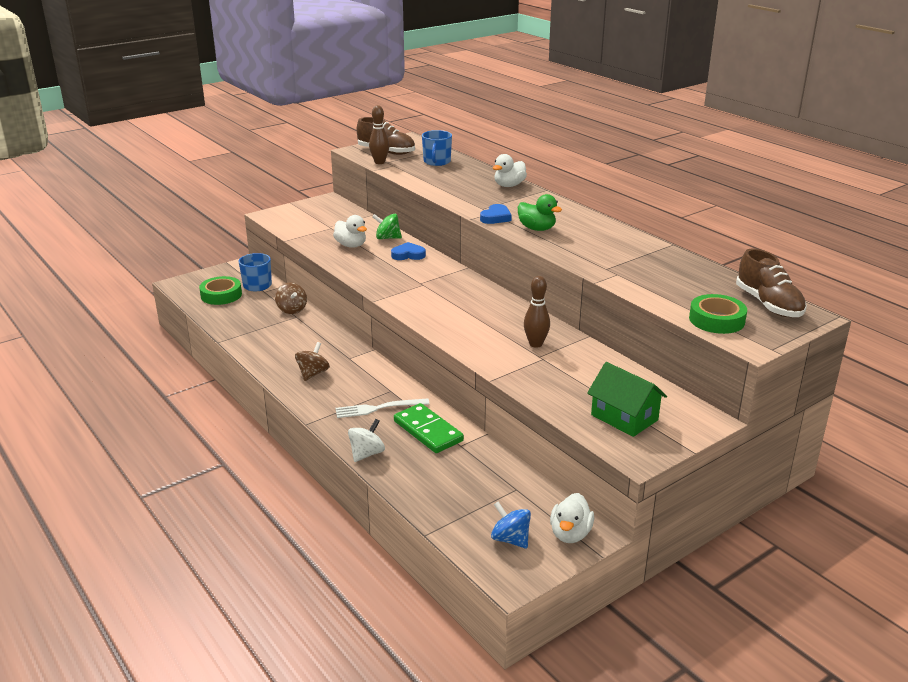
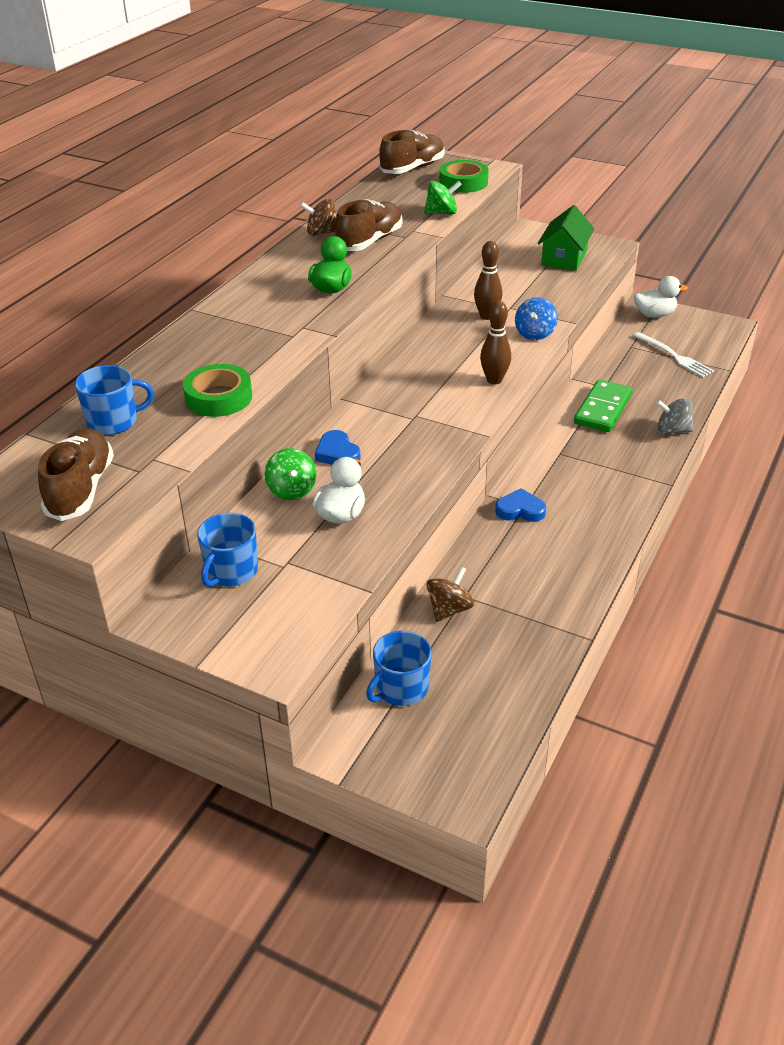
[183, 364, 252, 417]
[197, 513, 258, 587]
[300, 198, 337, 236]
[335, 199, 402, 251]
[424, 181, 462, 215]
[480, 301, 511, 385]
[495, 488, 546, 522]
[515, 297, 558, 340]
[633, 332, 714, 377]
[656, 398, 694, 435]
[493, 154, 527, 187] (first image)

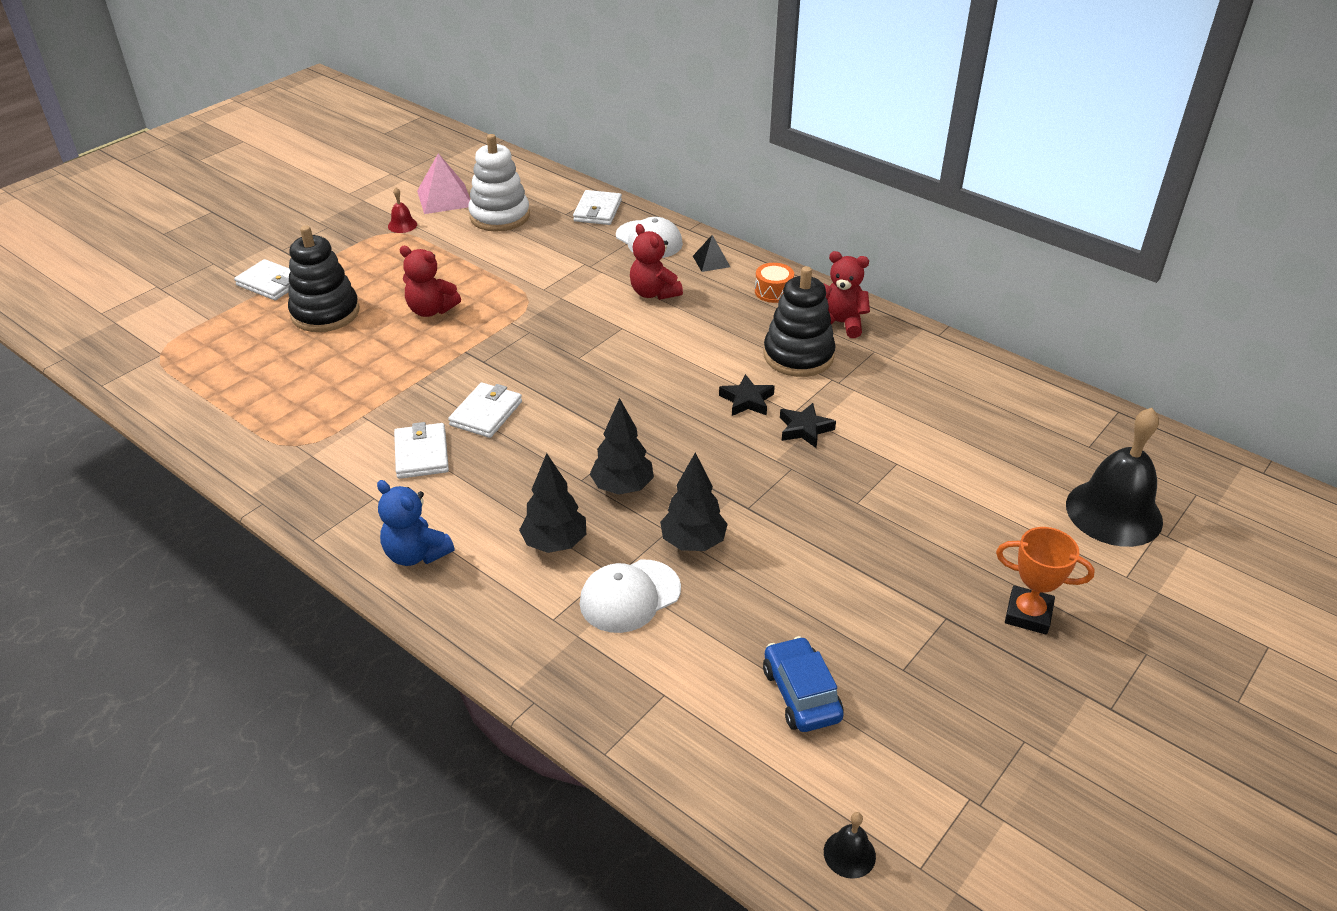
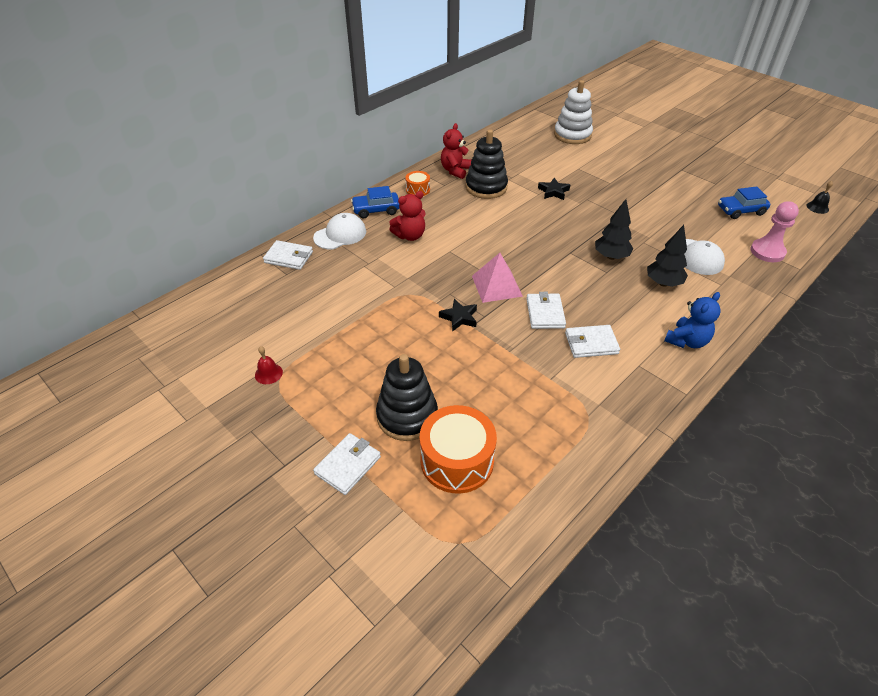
[351, 186, 399, 218]
[420, 405, 497, 494]
[439, 299, 477, 332]
[472, 253, 523, 303]
[526, 292, 566, 329]
[554, 80, 593, 144]
[750, 201, 799, 262]
[399, 246, 461, 317] (first image)
[660, 453, 728, 551] (first image)
[996, 527, 1095, 635] (first image)
[1066, 408, 1163, 547] (first image)

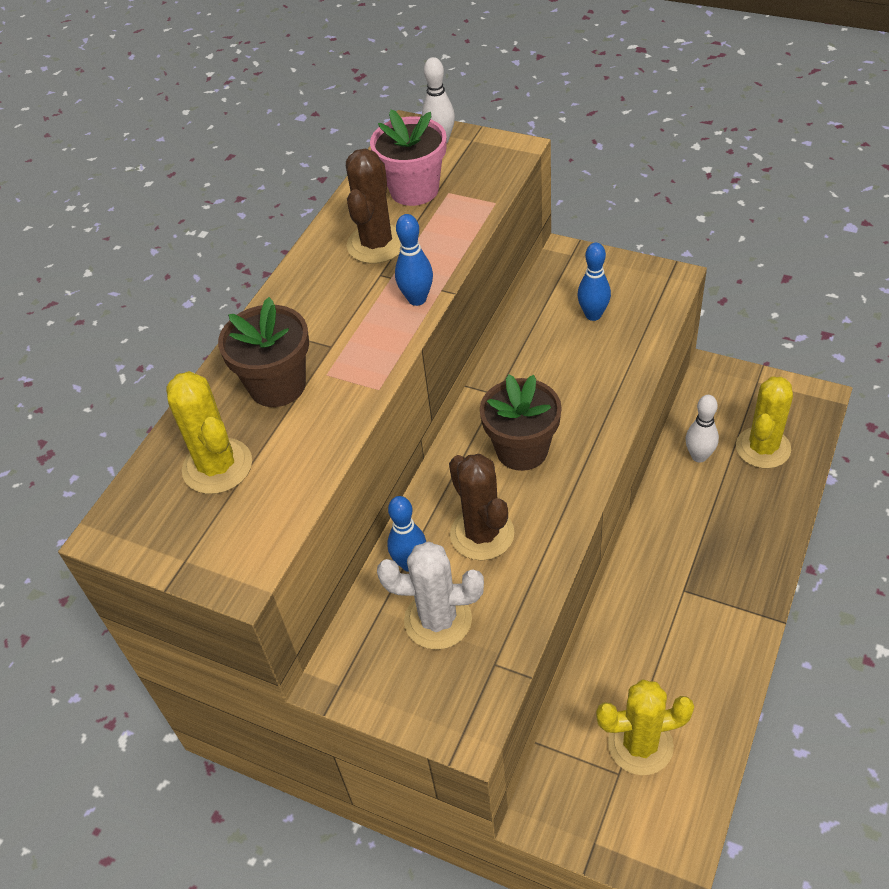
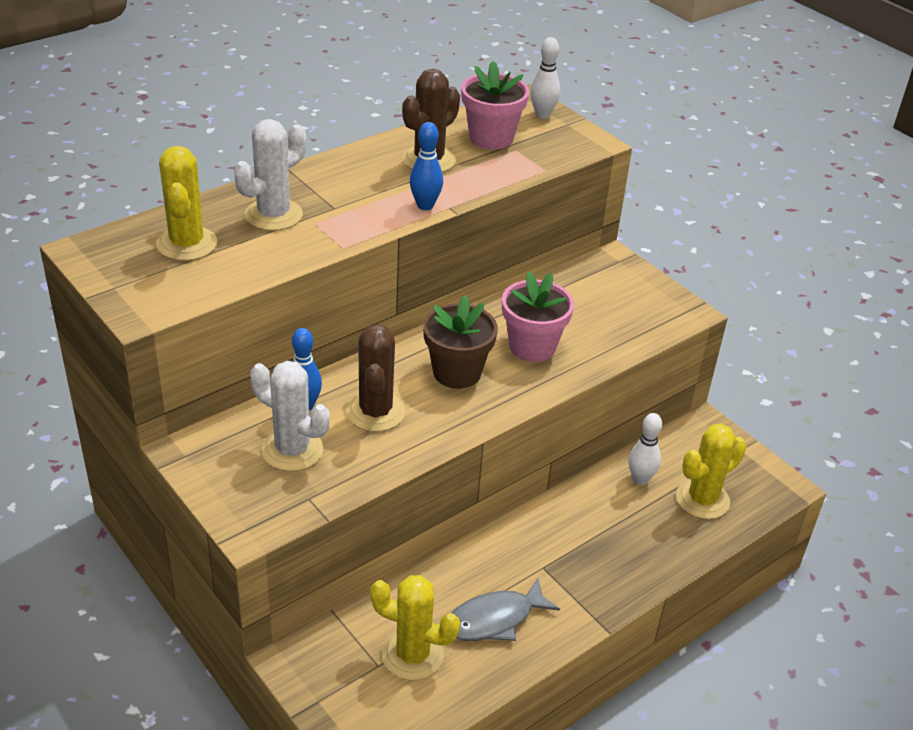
[234, 119, 306, 231]
[452, 578, 560, 641]
[502, 271, 574, 362]
[577, 243, 611, 321] (first image)

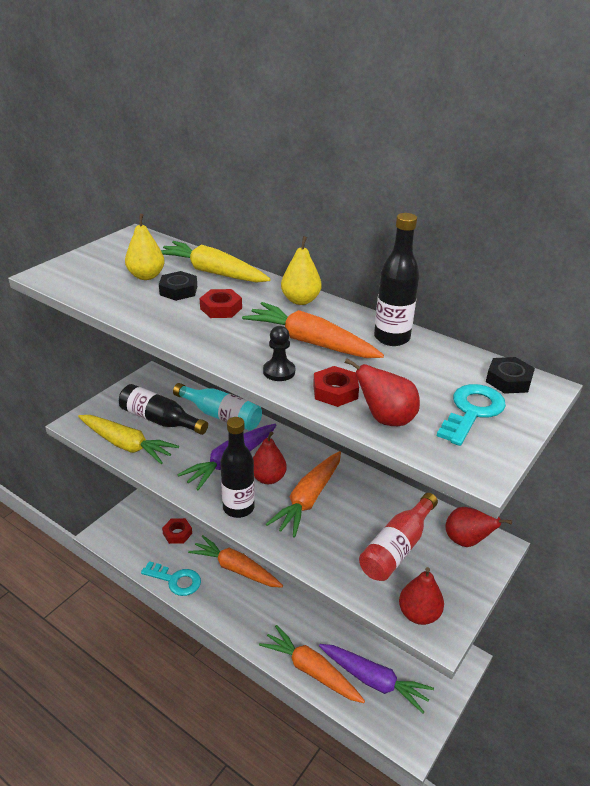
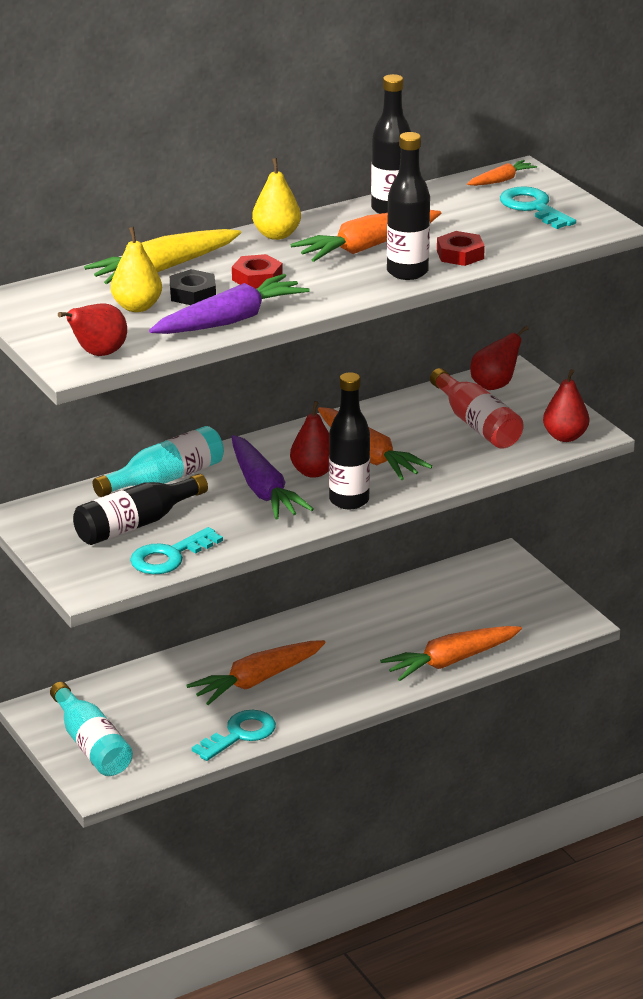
[50, 682, 133, 776]
[58, 303, 127, 356]
[130, 527, 223, 574]
[149, 274, 310, 334]
[387, 132, 430, 280]
[467, 160, 537, 186]
[162, 518, 192, 544] (first image)

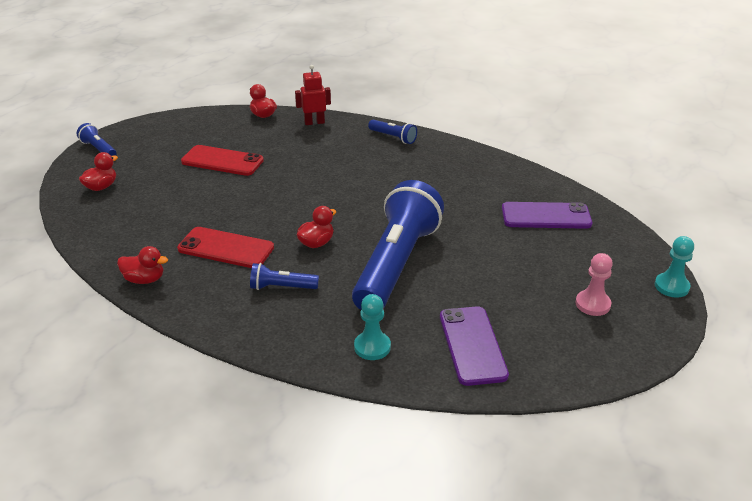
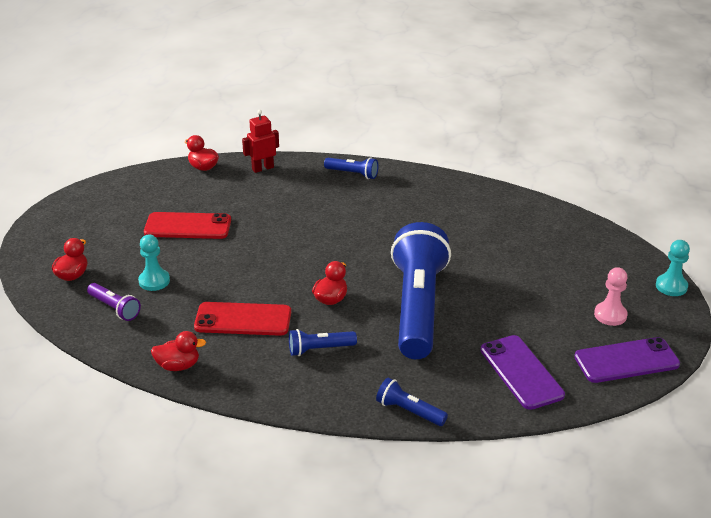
[87, 283, 141, 321]
[138, 235, 170, 291]
[376, 377, 448, 426]
[574, 337, 680, 383]

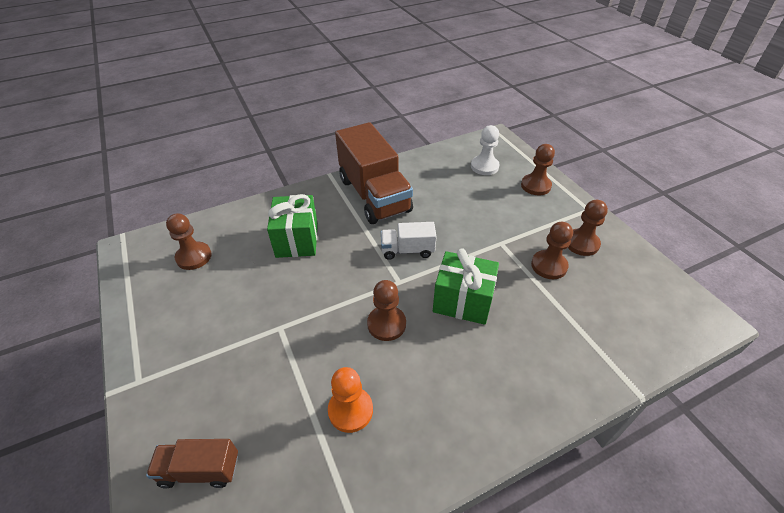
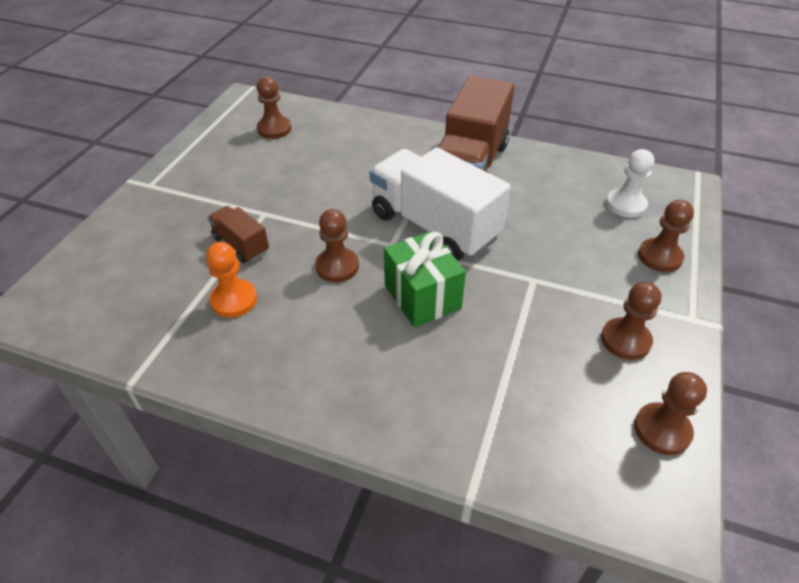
[208, 206, 269, 263]
[370, 147, 511, 261]
[634, 372, 707, 455]
[267, 194, 318, 258] (first image)

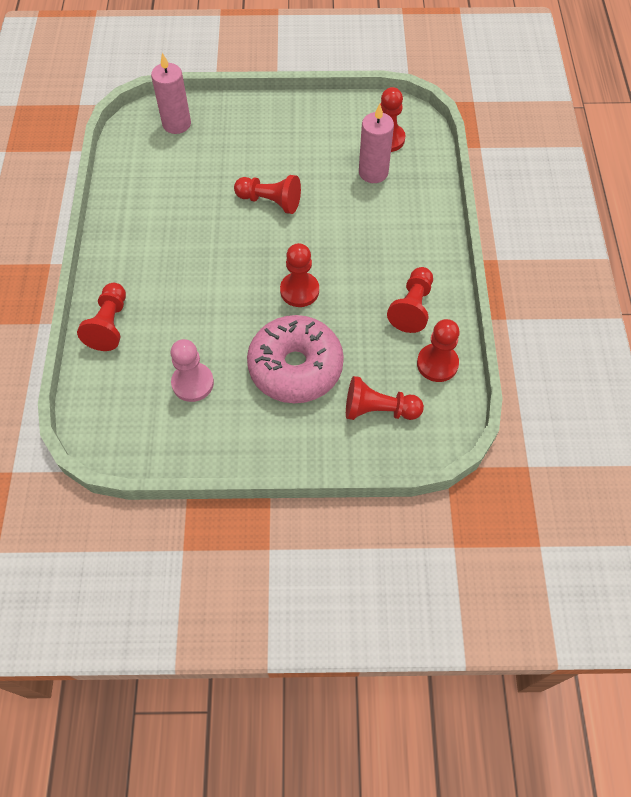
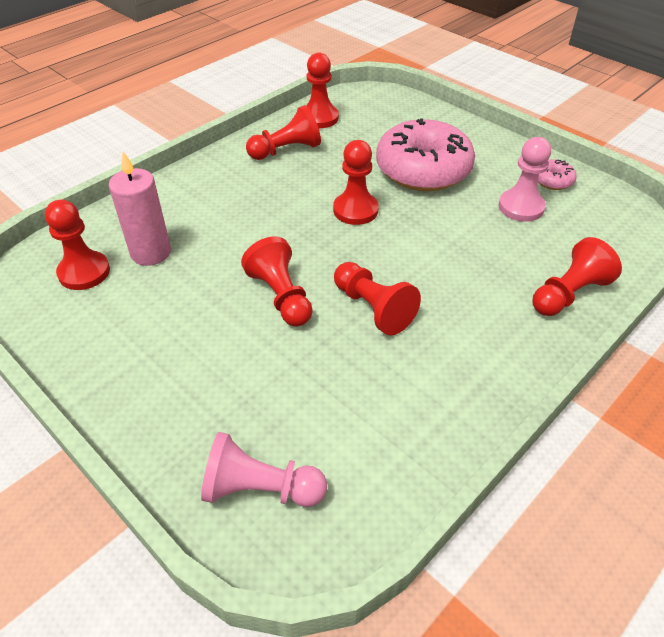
[201, 432, 327, 507]
[334, 262, 421, 335]
[538, 159, 577, 190]

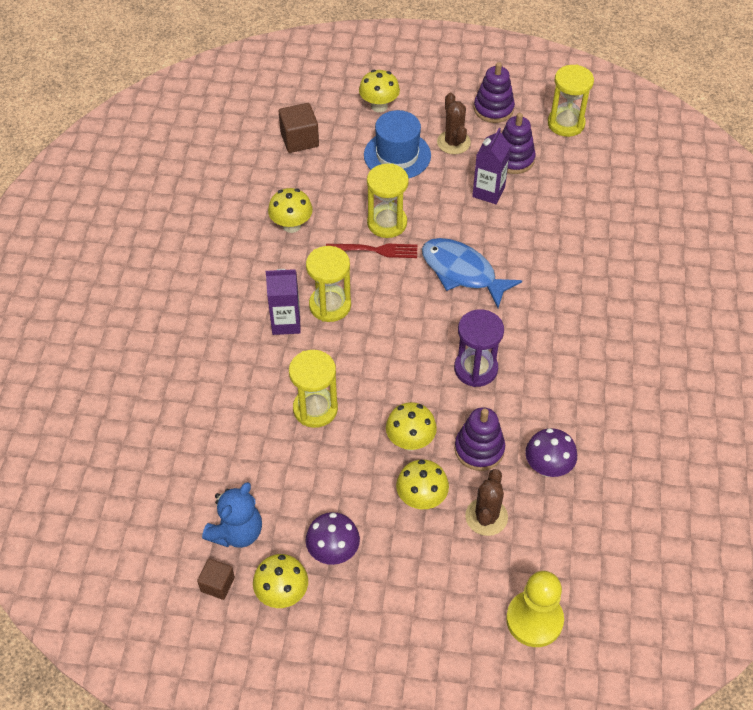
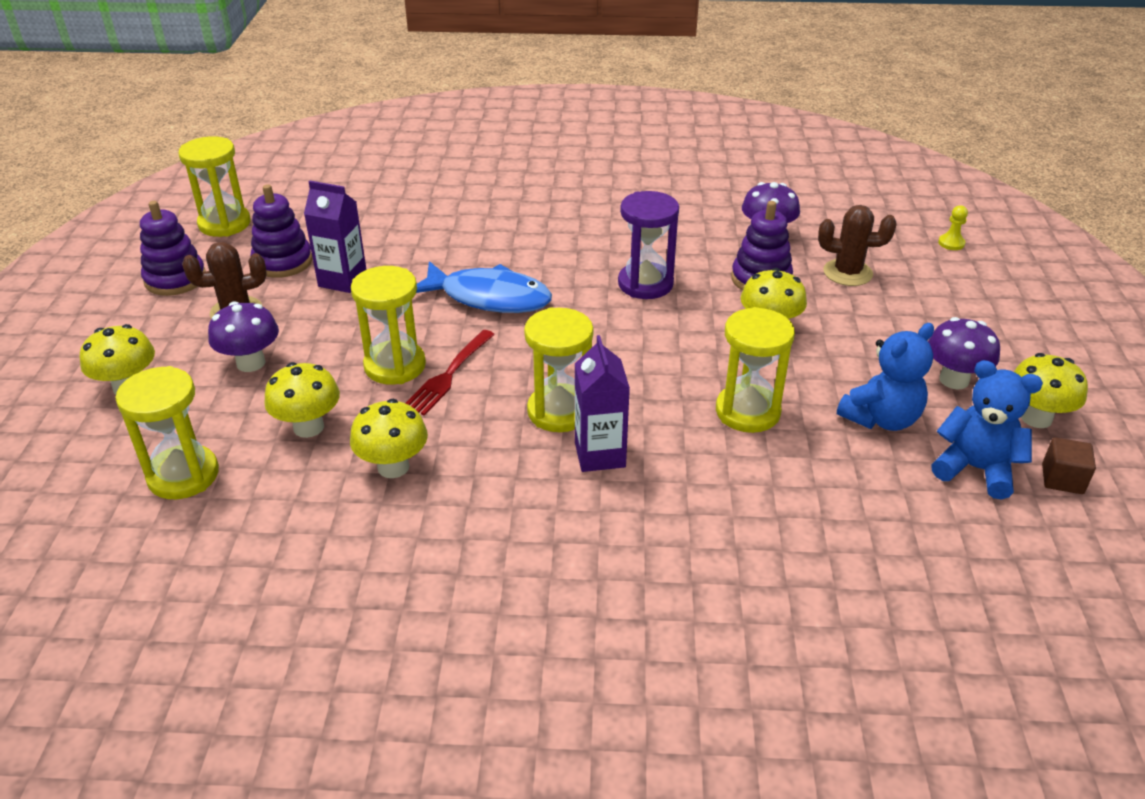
[115, 366, 219, 499]
[208, 301, 279, 372]
[264, 362, 340, 438]
[406, 330, 495, 416]
[416, 261, 552, 313]
[837, 323, 934, 431]
[938, 205, 968, 250]

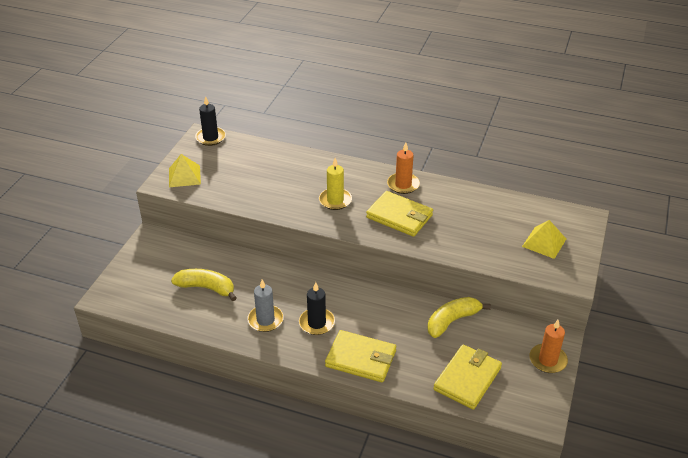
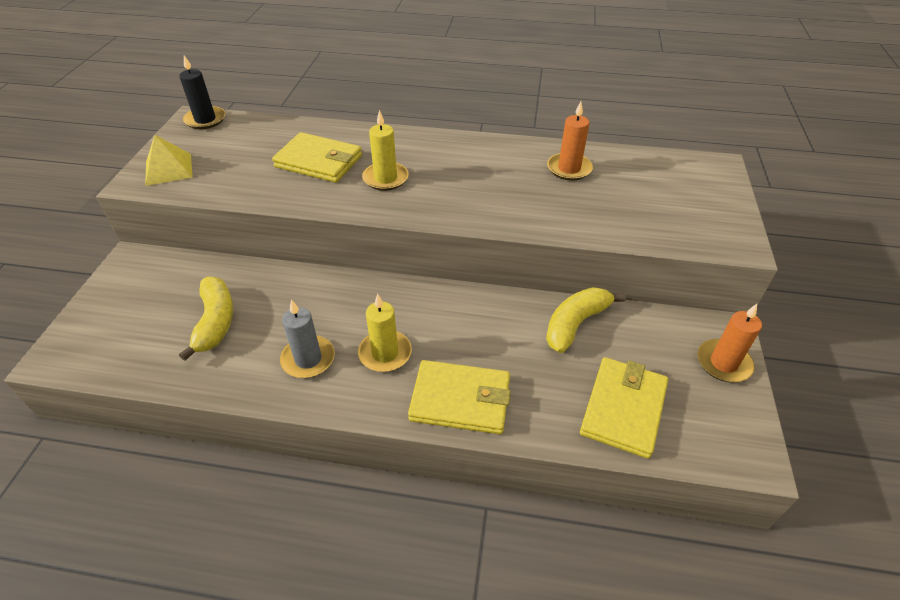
[179, 277, 233, 361]
[272, 132, 362, 183]
[358, 294, 412, 372]
[547, 102, 593, 181]
[522, 220, 566, 259] (first image)

